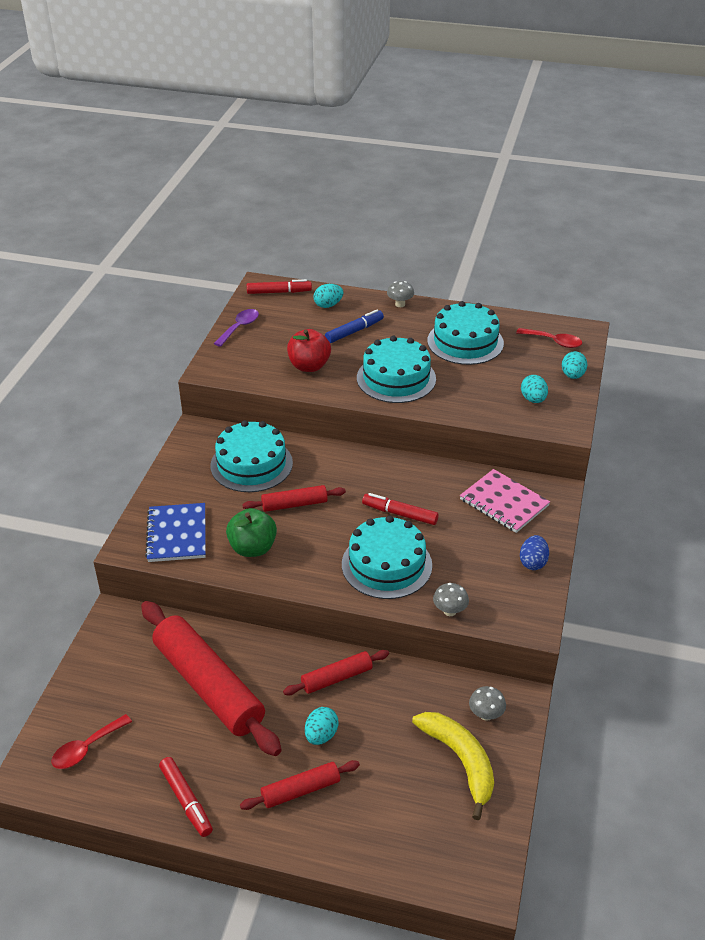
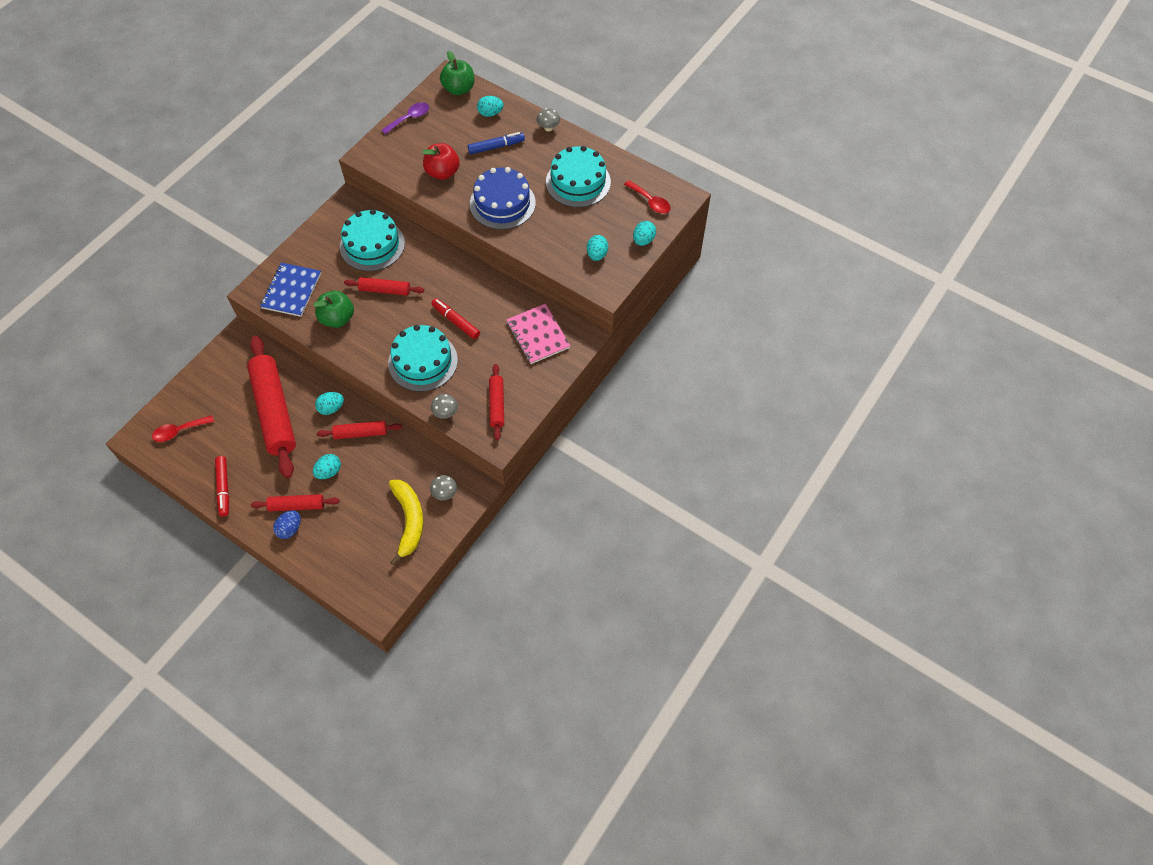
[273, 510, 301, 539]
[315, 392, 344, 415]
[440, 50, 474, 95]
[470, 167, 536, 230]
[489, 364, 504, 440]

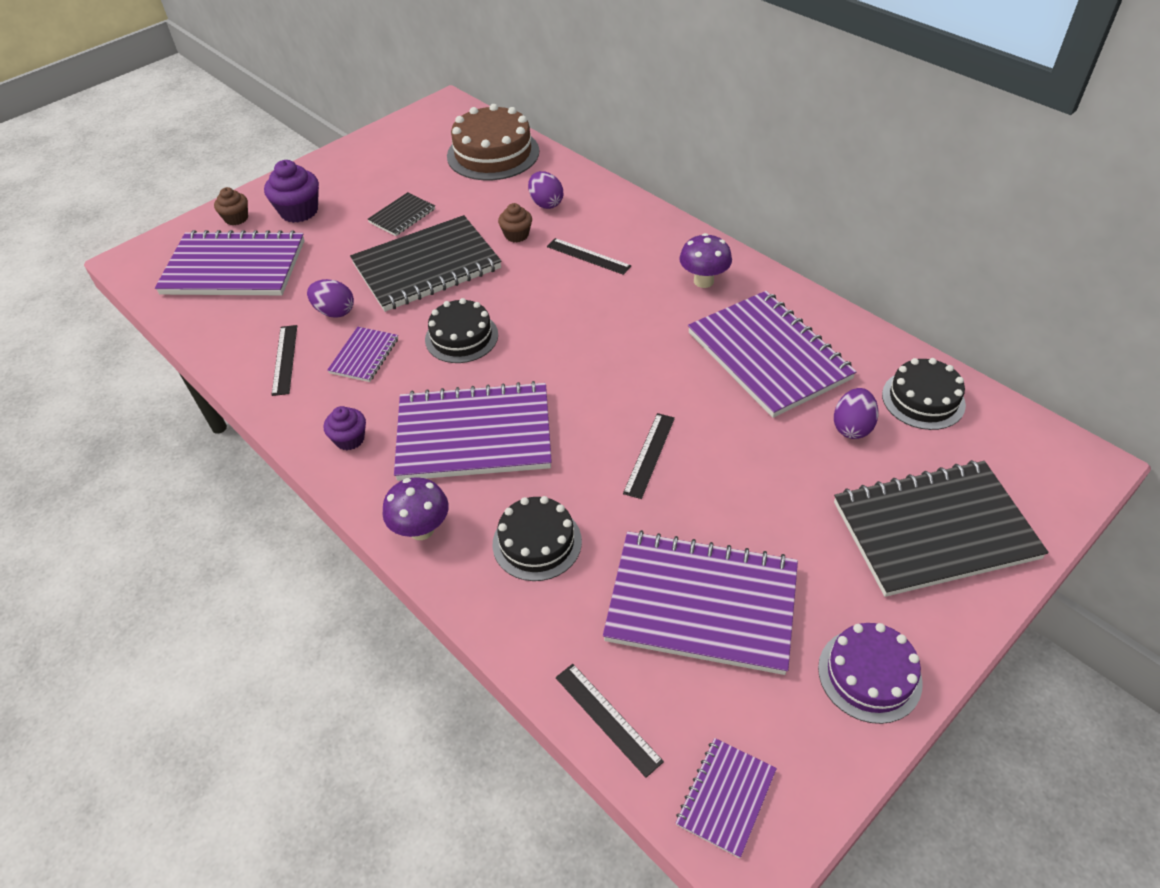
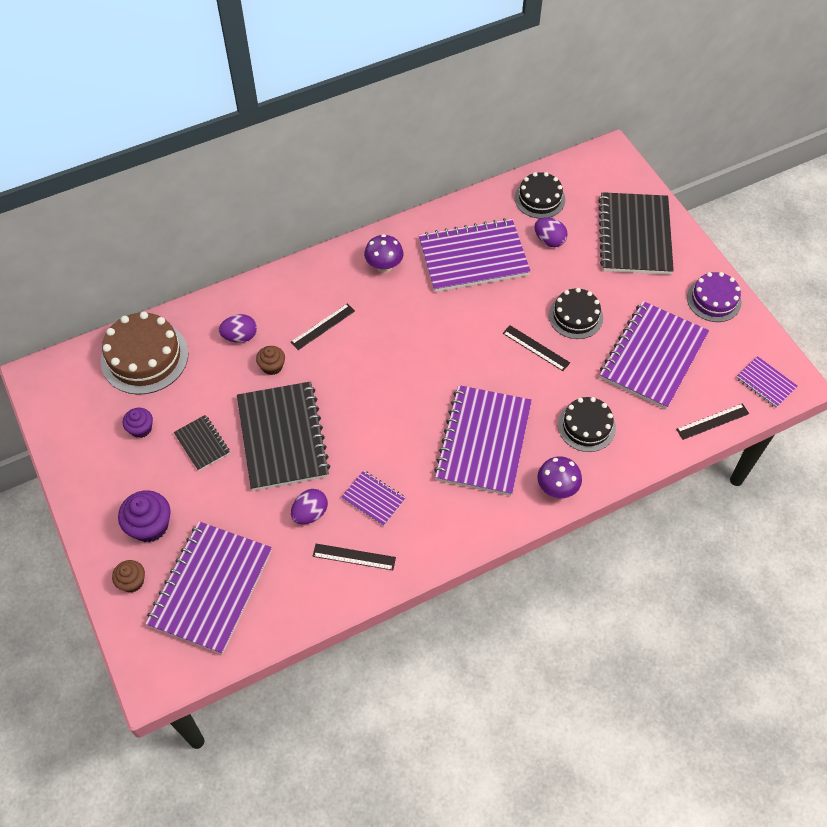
[123, 408, 153, 438]
[549, 288, 603, 339]

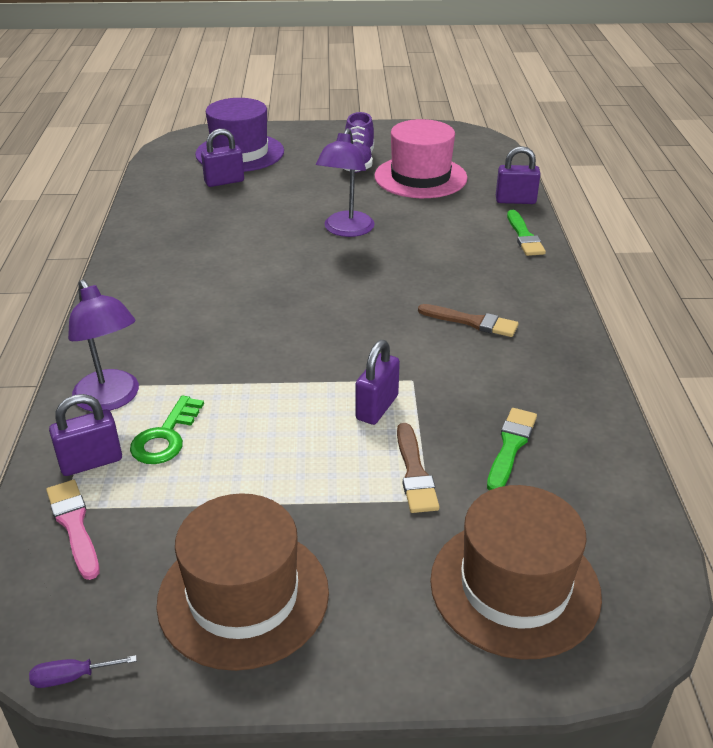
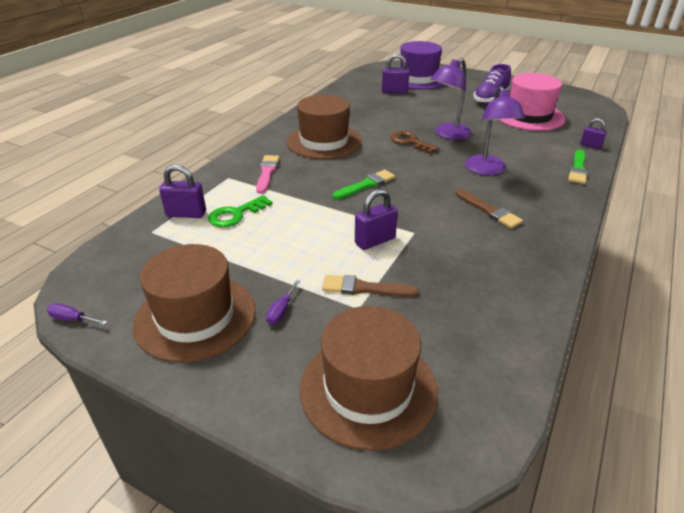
[256, 155, 279, 194]
[266, 280, 300, 325]
[286, 95, 362, 159]
[322, 275, 419, 297]
[332, 170, 395, 200]
[390, 130, 439, 154]
[465, 86, 525, 175]
[580, 118, 607, 149]

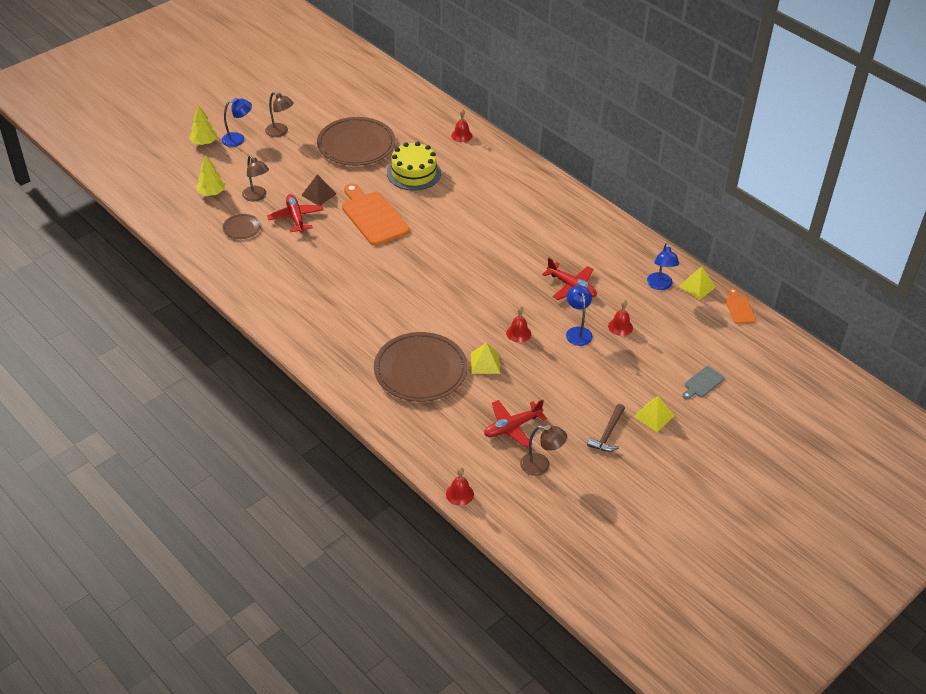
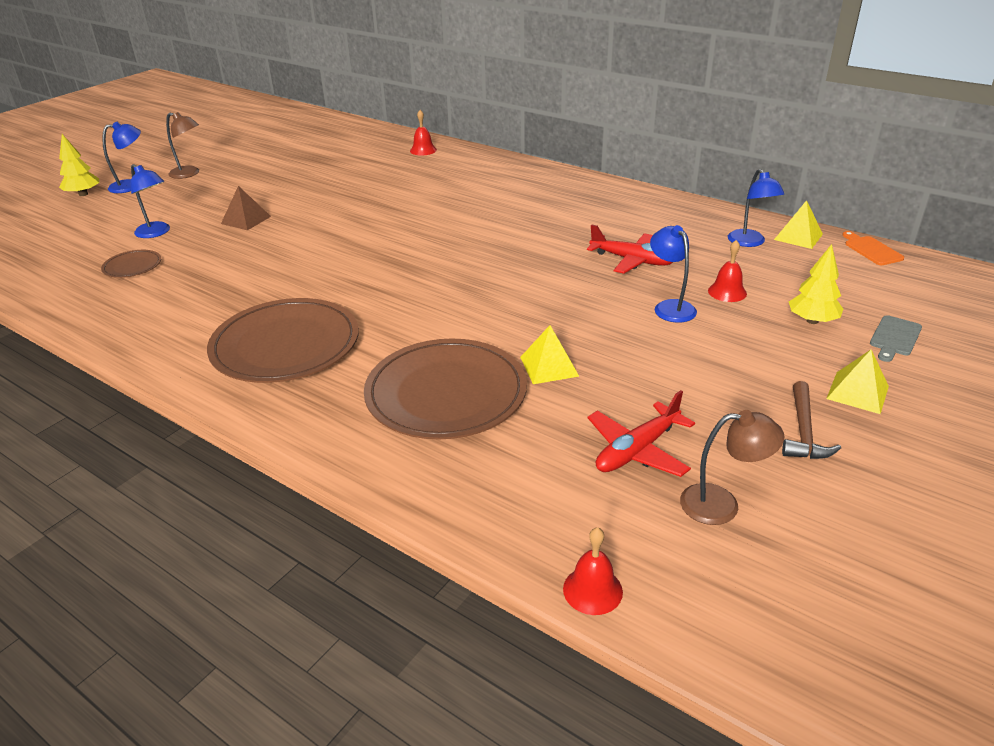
[130, 164, 170, 238]
[207, 298, 359, 383]
[789, 244, 843, 324]
[267, 194, 323, 233] (first image)
[342, 183, 410, 246] (first image)
[387, 142, 441, 191] (first image)
[506, 306, 531, 343] (first image)

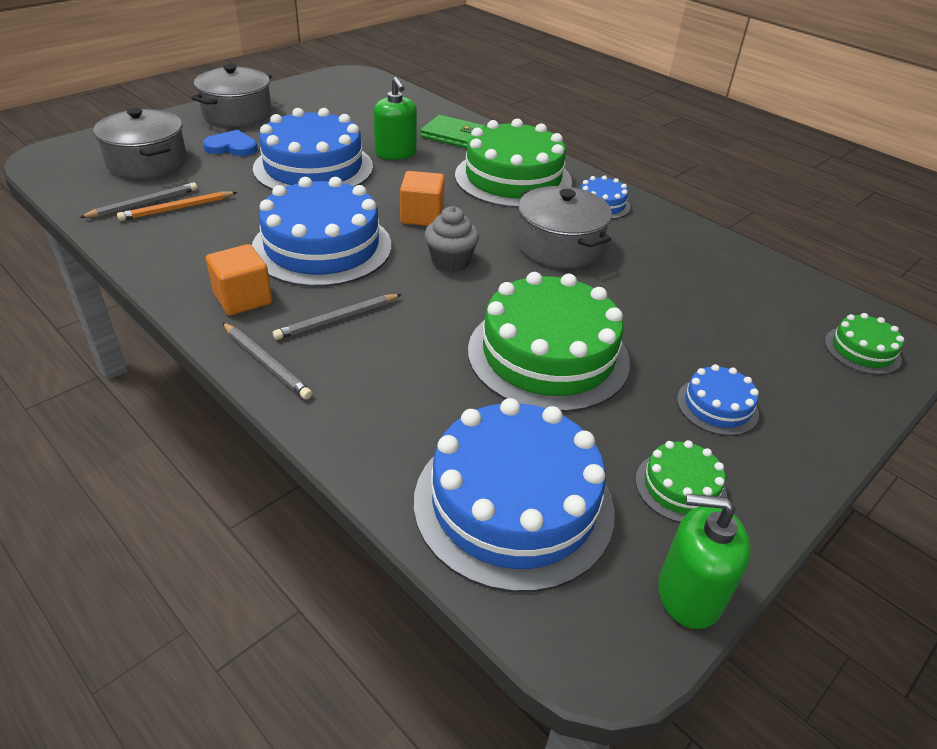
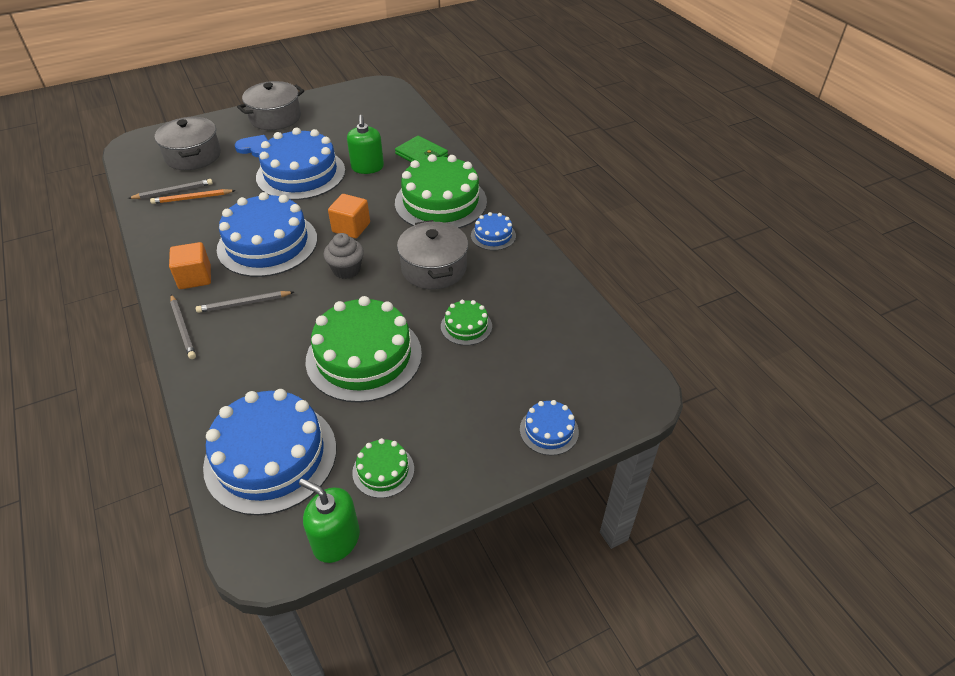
[441, 300, 492, 345]
[520, 400, 579, 455]

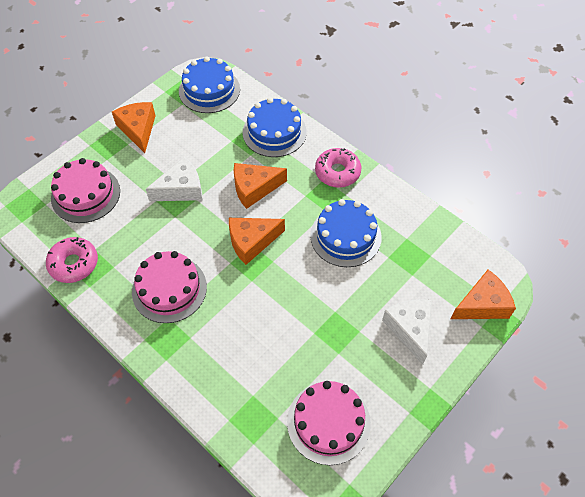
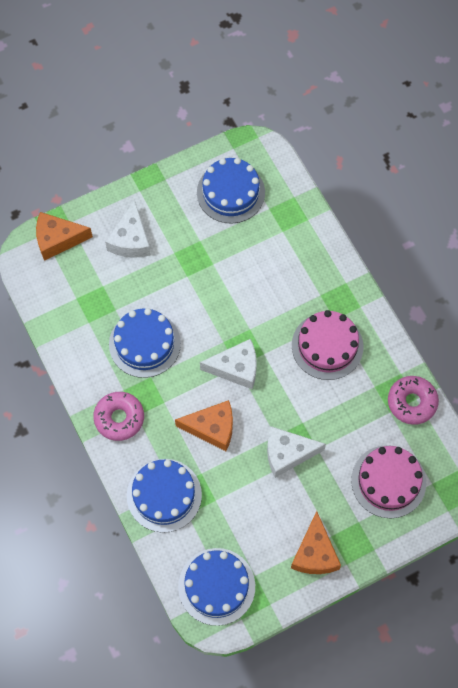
[197, 158, 265, 224]
[200, 339, 257, 389]

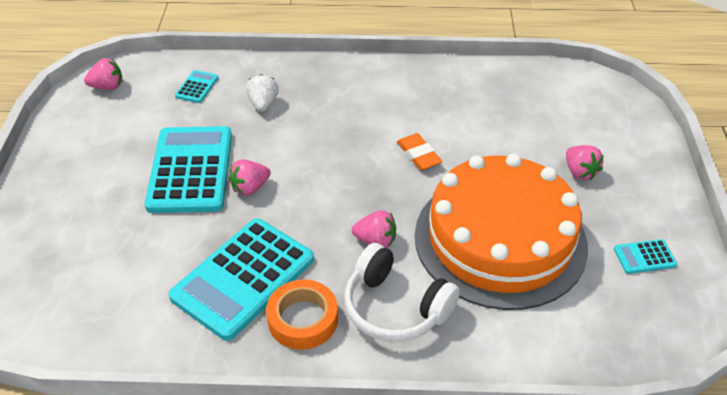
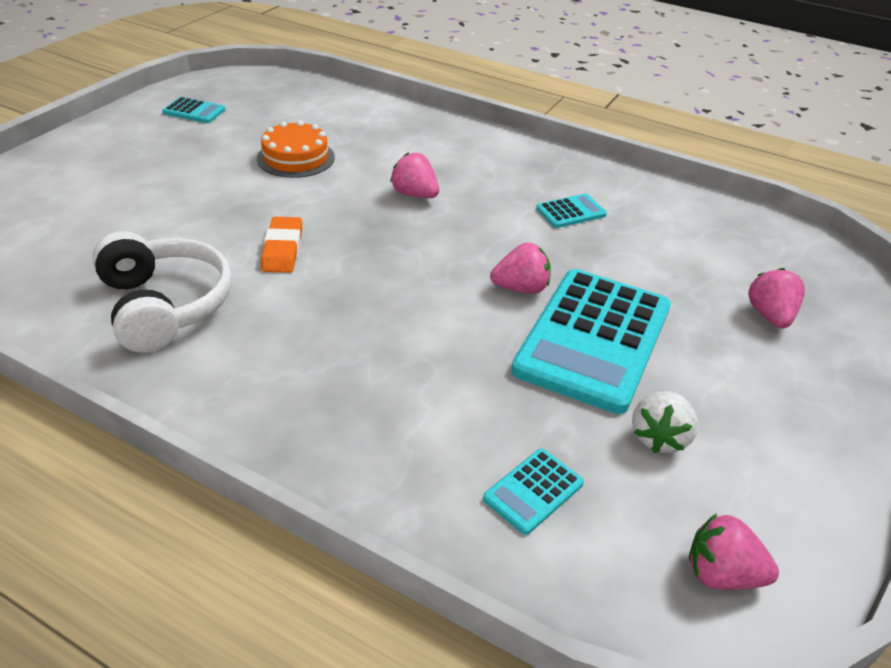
[92, 231, 232, 353]
[257, 120, 335, 178]
[536, 194, 607, 228]
[632, 391, 698, 453]
[748, 268, 805, 329]
[266, 279, 338, 350] (first image)

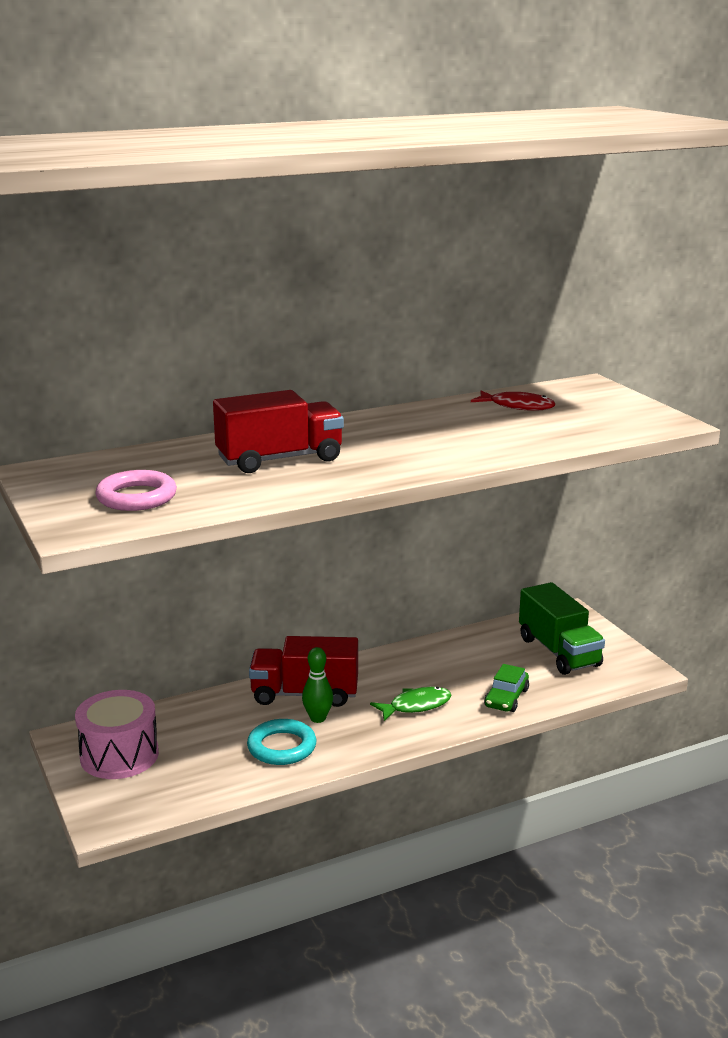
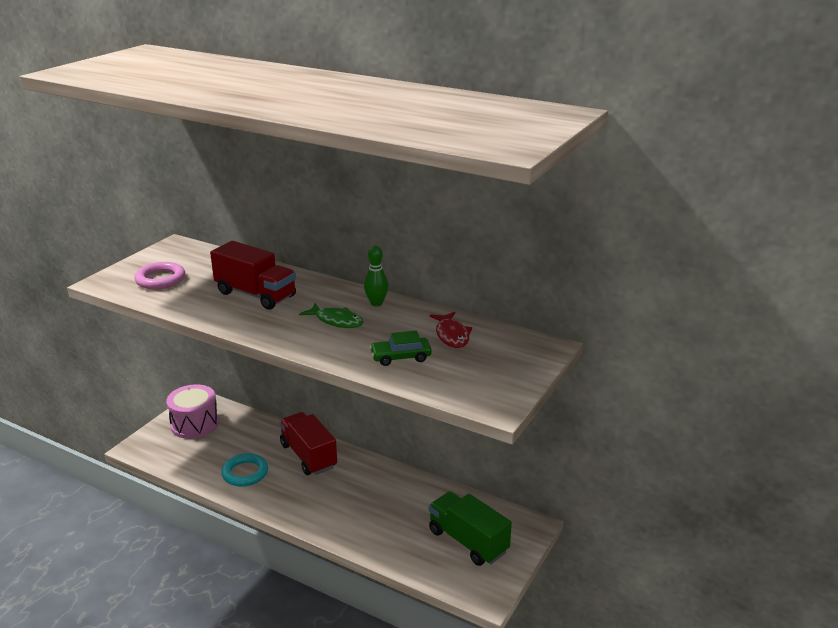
[299, 303, 363, 328]
[364, 246, 388, 306]
[370, 330, 432, 366]
[429, 491, 512, 566]

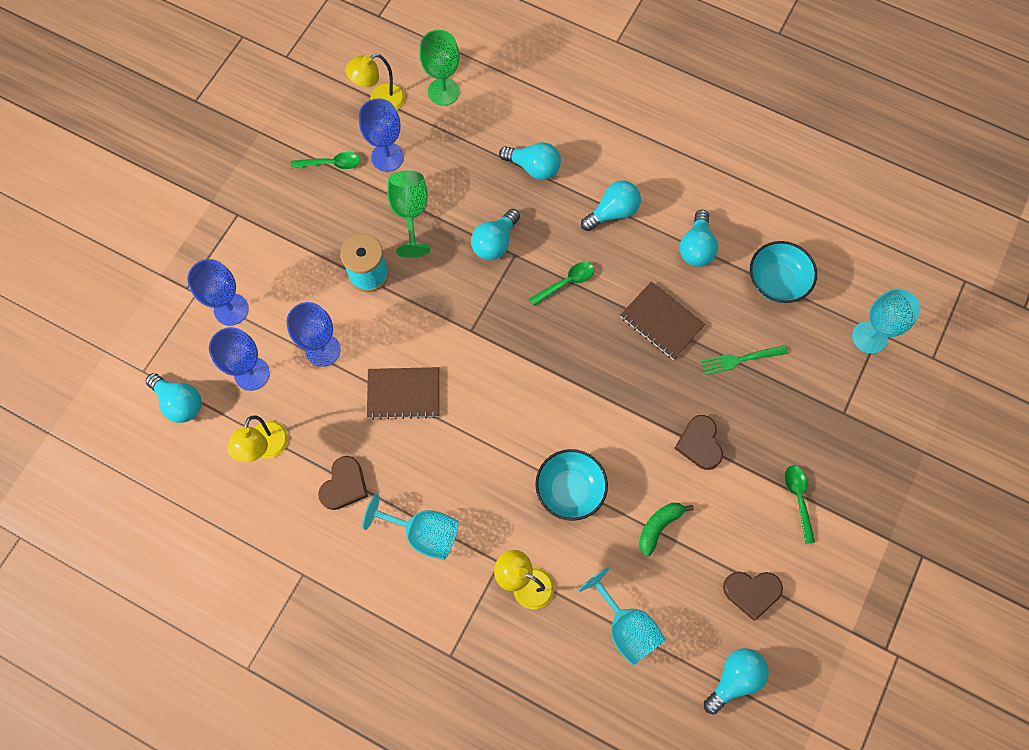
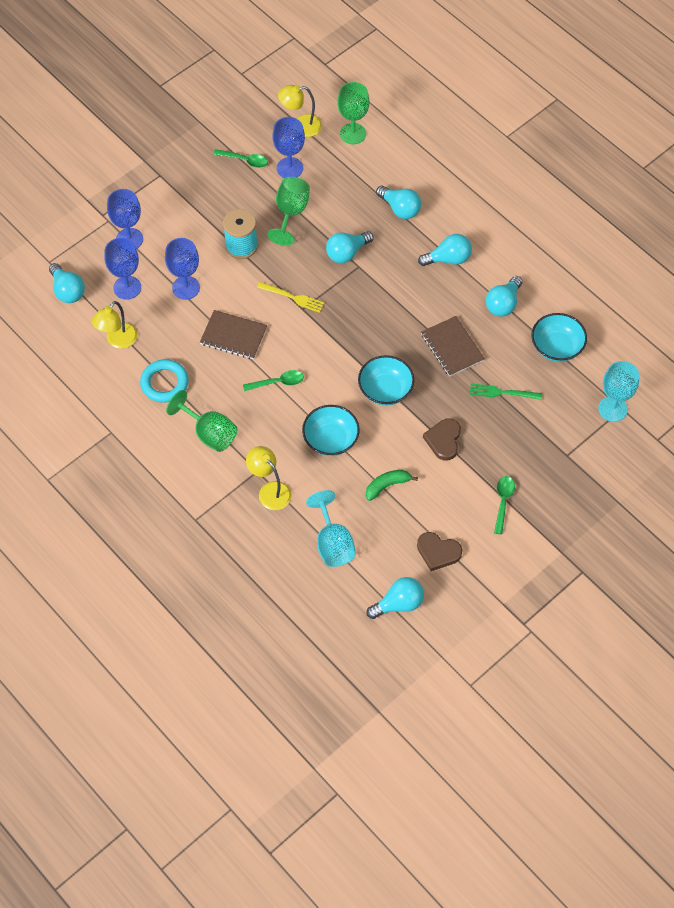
[140, 359, 189, 403]
[166, 390, 237, 452]
[243, 370, 304, 391]
[257, 282, 325, 313]
[358, 355, 414, 405]

